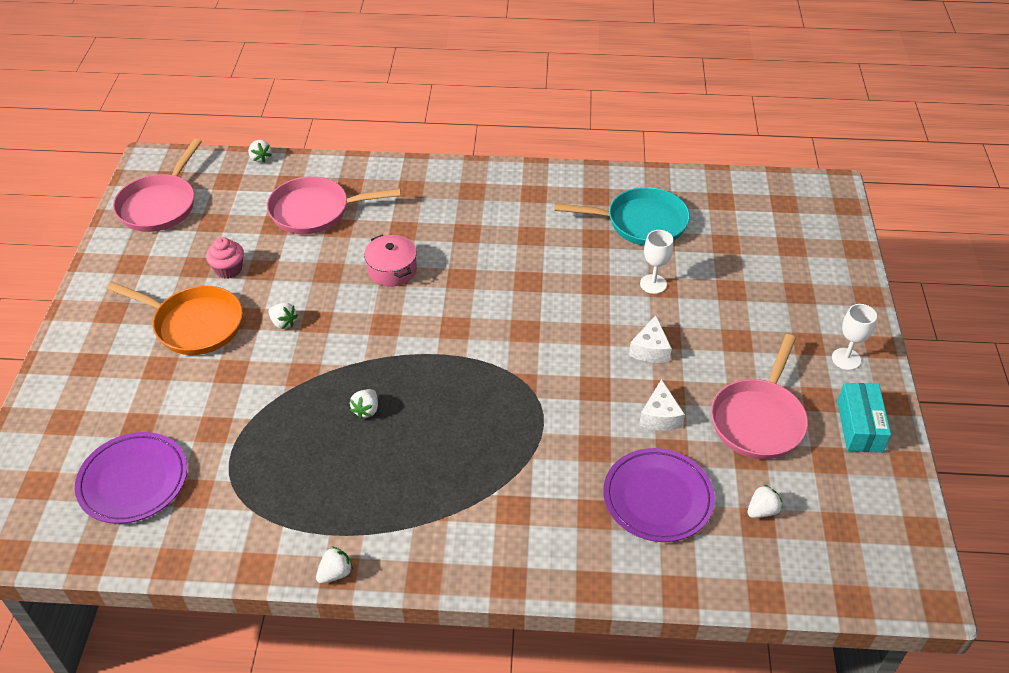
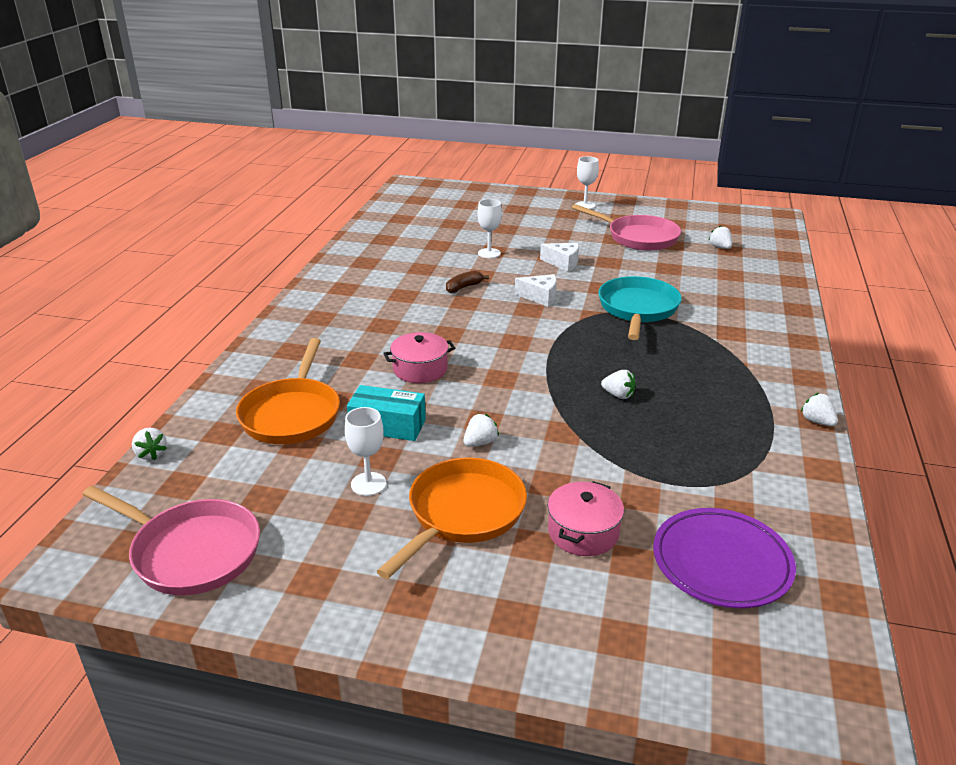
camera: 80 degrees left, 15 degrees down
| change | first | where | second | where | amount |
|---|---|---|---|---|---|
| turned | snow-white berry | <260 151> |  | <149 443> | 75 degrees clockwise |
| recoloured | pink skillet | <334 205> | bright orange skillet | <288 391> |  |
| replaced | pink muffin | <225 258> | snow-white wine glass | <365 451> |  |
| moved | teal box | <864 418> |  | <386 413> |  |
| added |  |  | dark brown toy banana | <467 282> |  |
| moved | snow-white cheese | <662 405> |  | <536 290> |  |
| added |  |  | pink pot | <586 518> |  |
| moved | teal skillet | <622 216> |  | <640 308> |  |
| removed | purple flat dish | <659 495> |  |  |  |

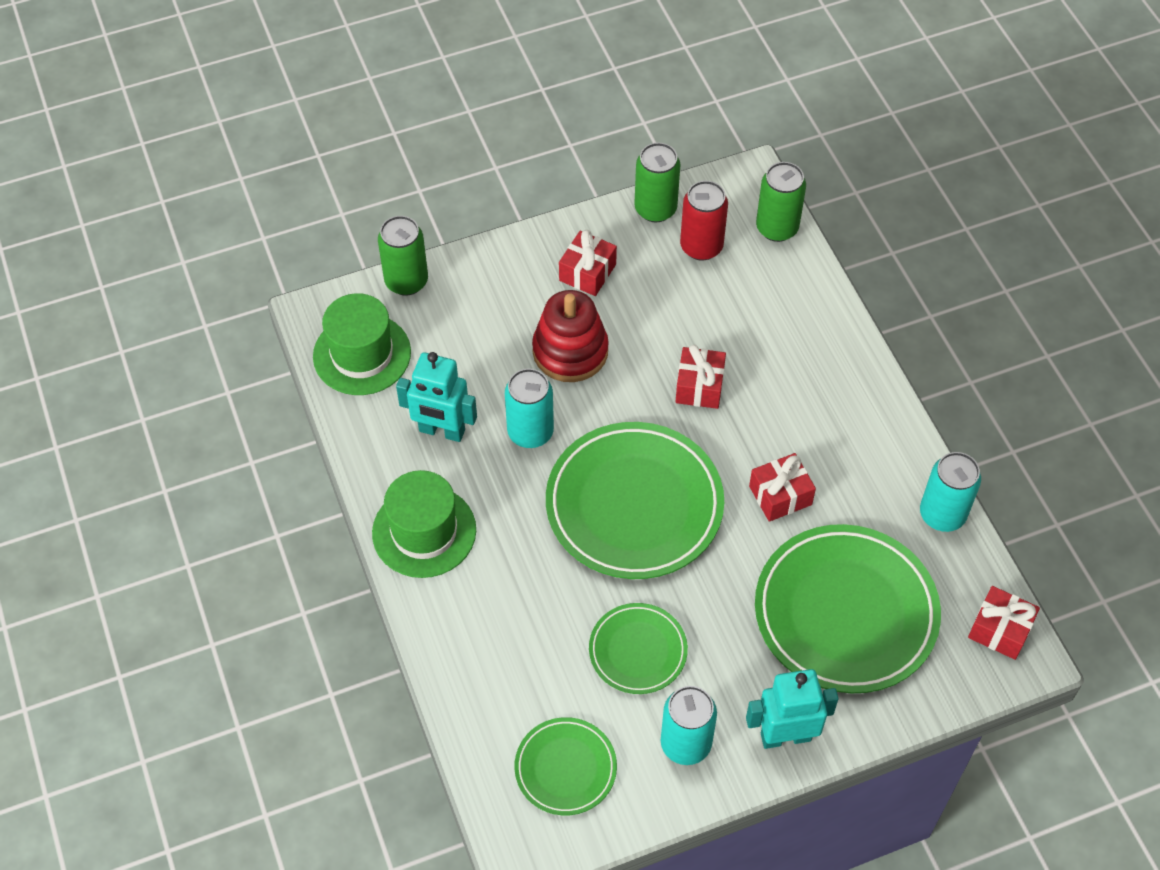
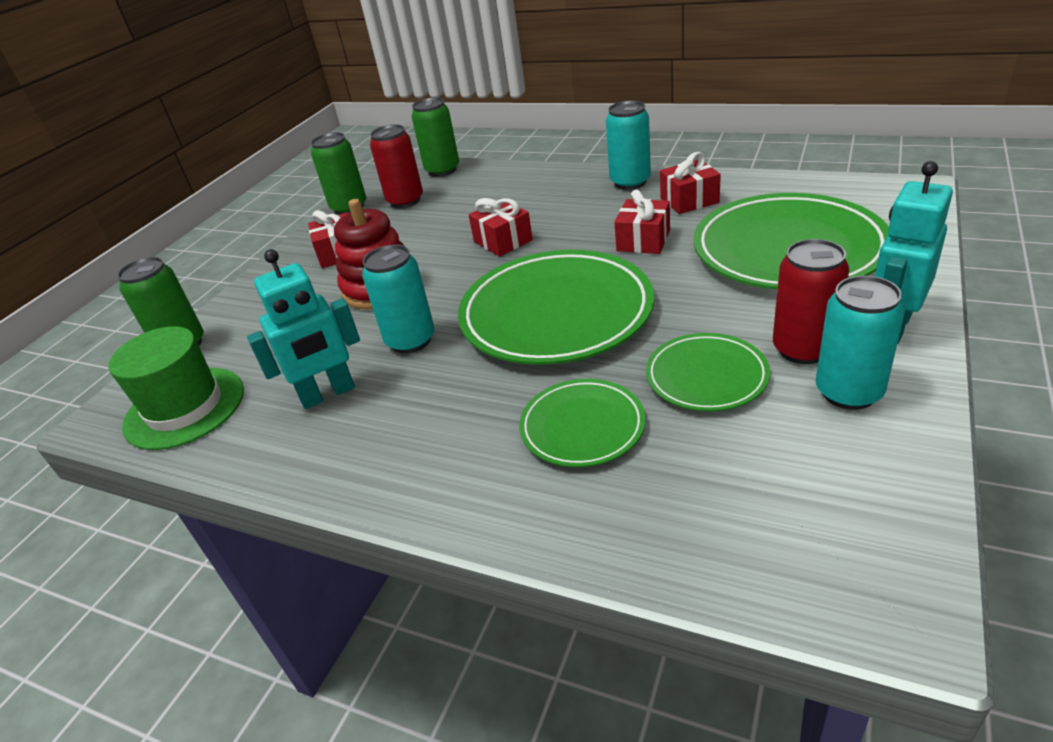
camera: 40 degrees left, 20 degrees down
| change | first | where | second | where | amount |
|---|---|---|---|---|---|
| moved | leaf-green flat dish | <565 766> |  | <582 423> |  |
| moved | teal tin | <950 492> |  | <628 145> |  |
| moved | scarlet wrapped gift | <1004 623> |  | <690 183> |  |
| added |  |  | scarlet tin | <811 301> |  |
| removed | leaf-green top hat | <424 524> |  |  |  |

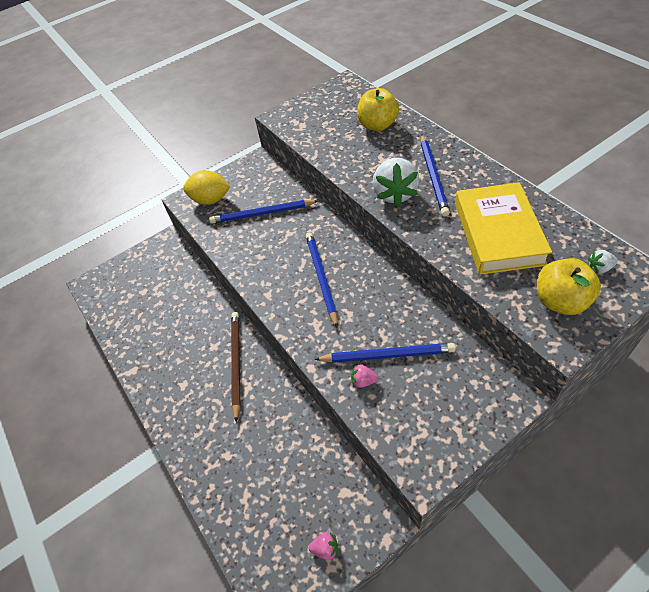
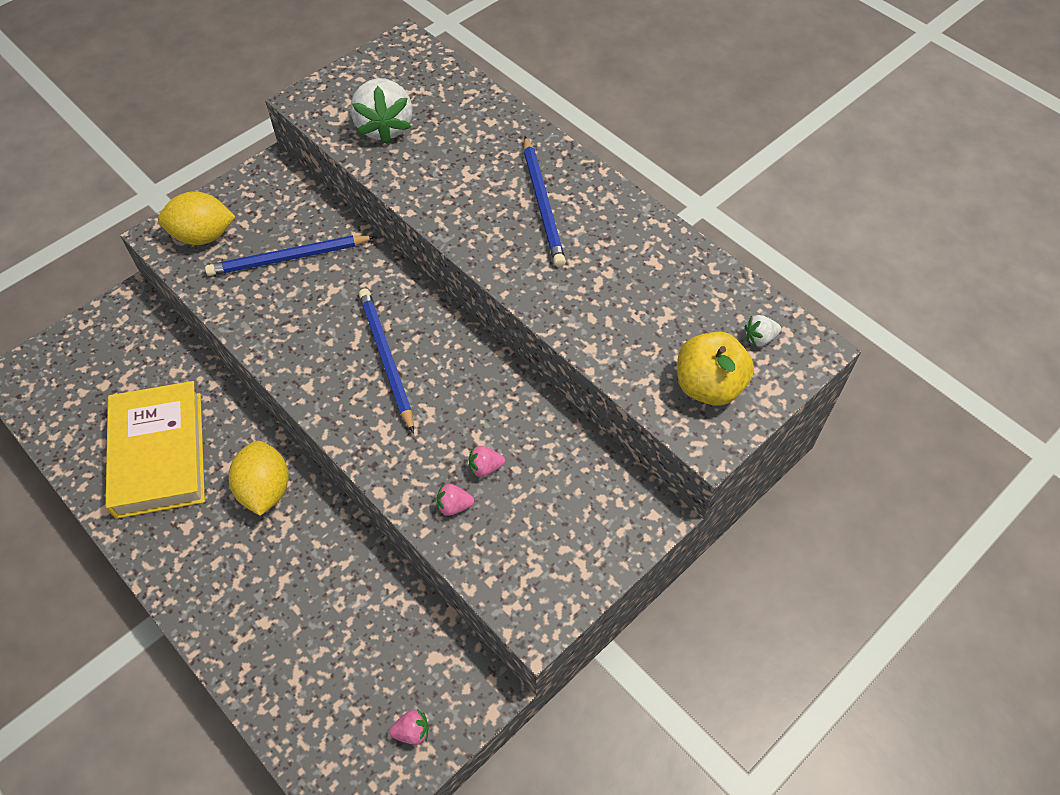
camera: 15 degrees left, 5 degrees up
| change | first | where | second | where | amount |
|---|---|---|---|---|---|
| moved | bright yellow hardcover | <503 228> |  | <155 450> |  |
| replaced | dark brown wooden pencil | <235 367> | bright yellow toy lemon | <258 478> |  |
| moved | snow-white berry | <396 182> |  | <381 111> |  |
| replaced | cobalt wooden pencil | <385 353> | pink berry | <487 461> |  |
| removed | bright yellow apple | <378 109> |  |  |  |

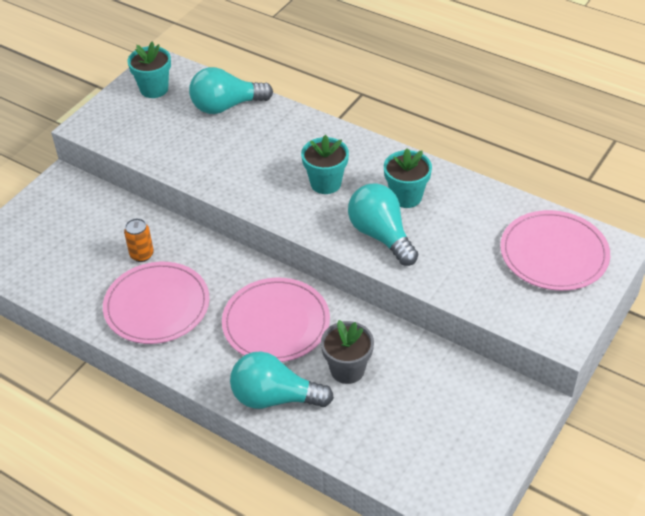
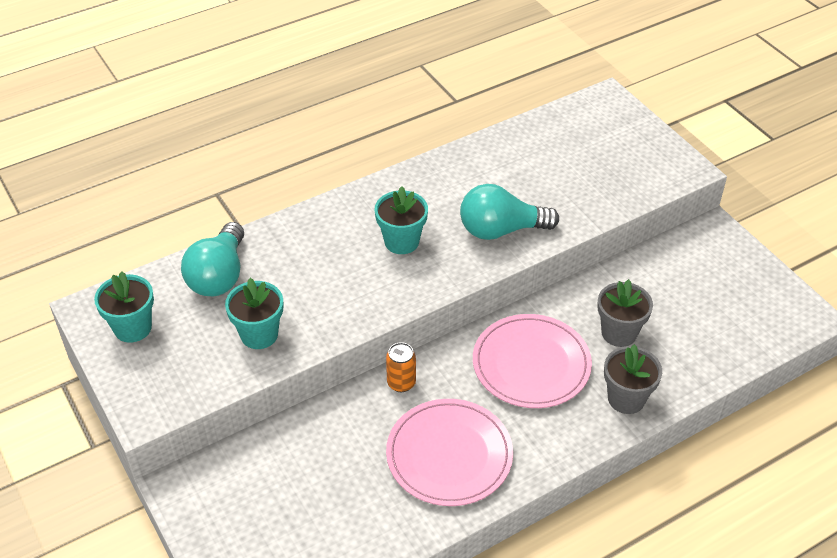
camera: 65 degrees left, 0 degrees up
| change | first | where | second | where | amount |
|---|---|---|---|---|---|
| moved | teal plant pot | <408 178> |  | <254 313> |  |
| moved | bright orange tin | <139 240> |  | <401 367> |  |
| replaced | teal light bulb | <282 380> | grey plant pot | <633 379> |  |
| removed | pink flat dish | <555 250> |  |  |  |

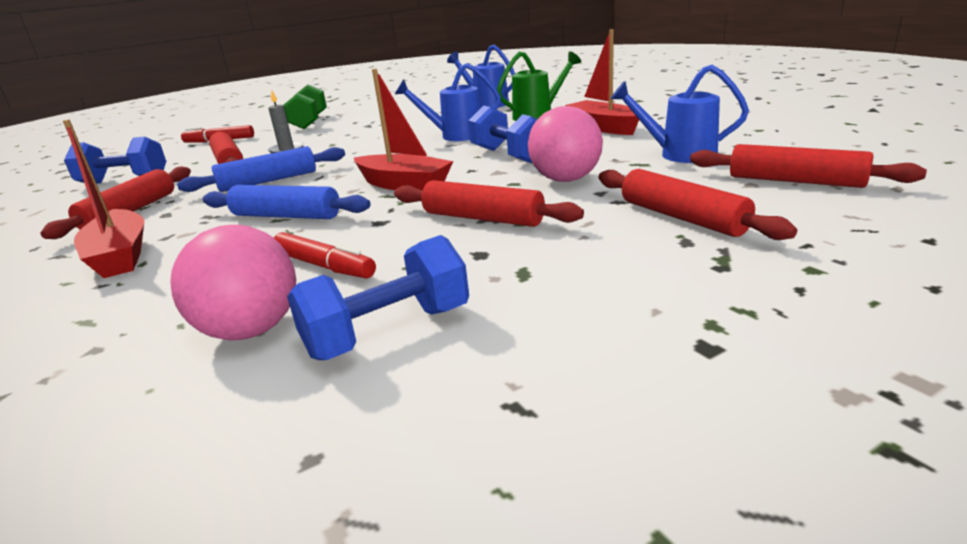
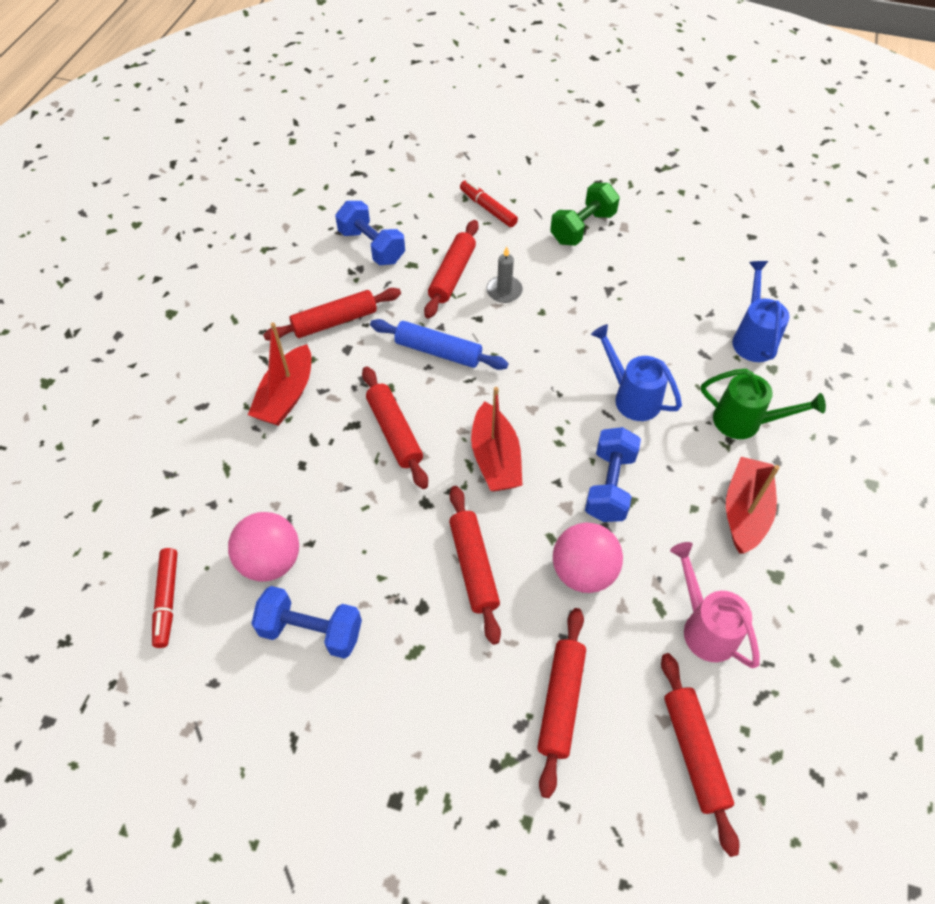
camera: 45 degrees right, 30 degrees up
| change | first | where | second | where | amount |
|---|---|---|---|---|---|
| moved | scarlet marker pen | <325 255> |  | <164 598> |  |
| recoloured | cobalt dough roller | <286 202> | scarlet dough roller | <395 427> |  |
| recoloured | cobalt watering can | <680 114> | pink watering can | <715 605> |  |

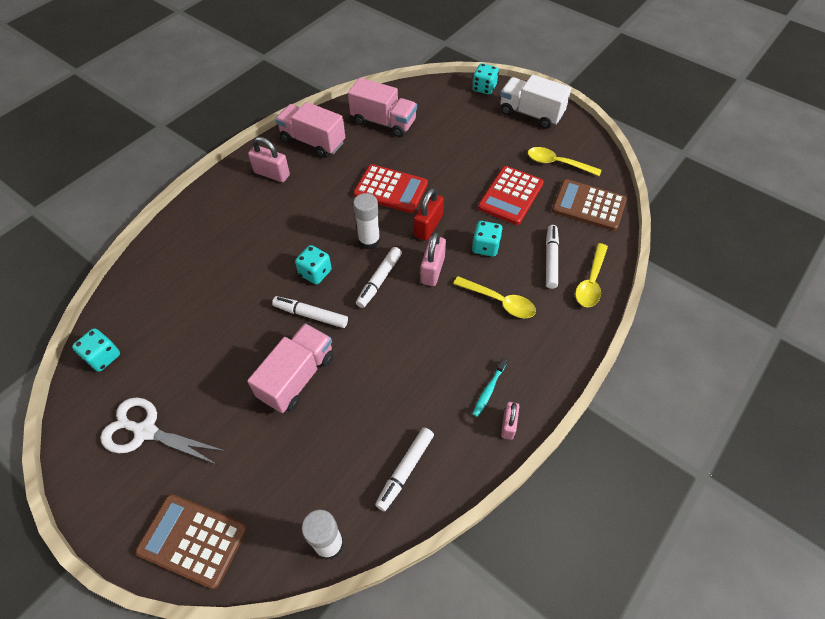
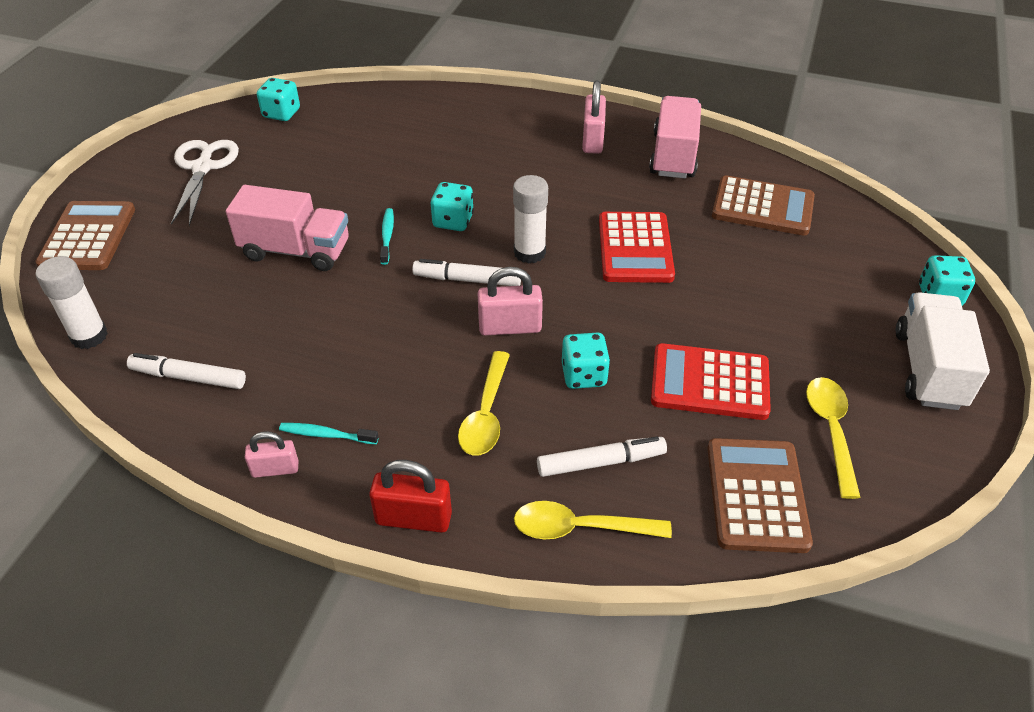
camera: 70 degrees right, 10 degrees down
| change | first | where | second | where | amount |
|---|---|---|---|---|---|
| moved | scarlet padlock | <429 214> |  | <410 496> |  |
| replaced | snow-white marker pen | <310 312> | teal tooth brush | <387 236> |  |
| replaced | pink truck | <382 107> | dark brown calculator | <763 205> |  |

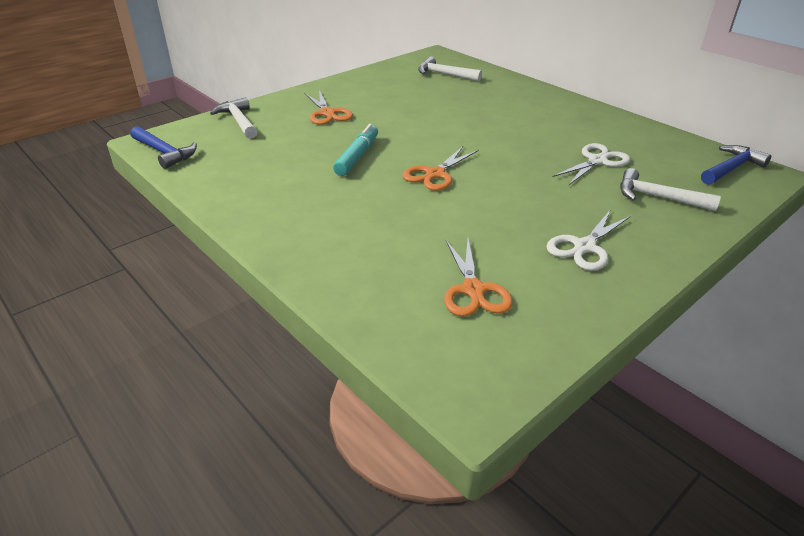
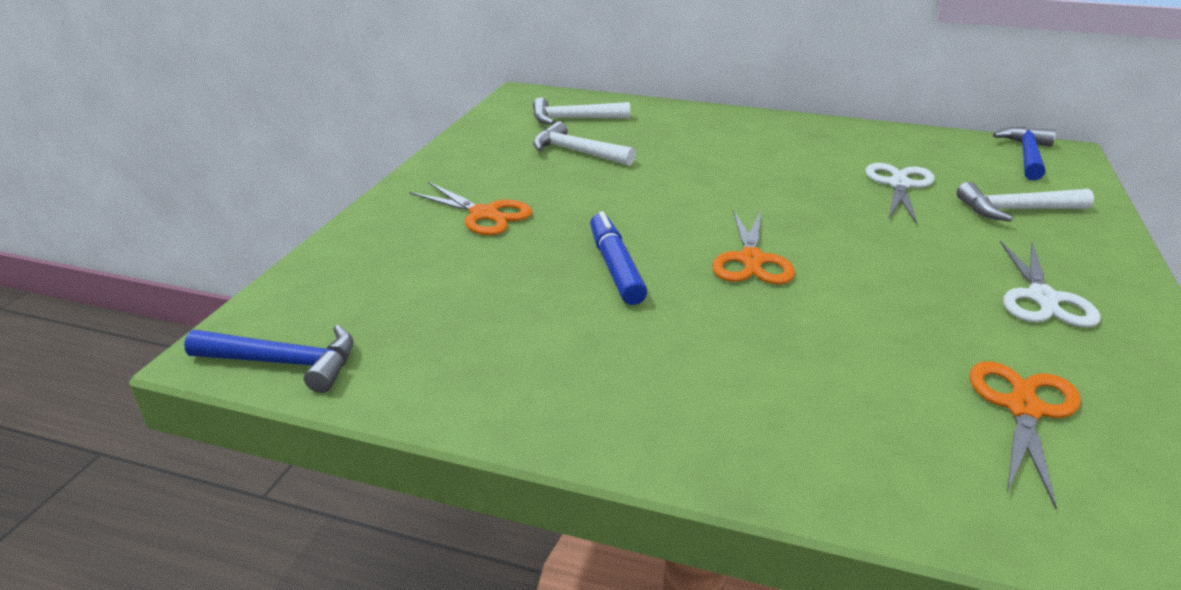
camera: 30 degrees left, 5 degrees down
| change | first | where | second | where | amount |
|---|---|---|---|---|---|
| moved | snow-white hammer | <234 118> |  | <584 143> |  |
| recoloured | teal marker pen | <355 150> | cobalt marker pen | <618 258> |  |
| turned | bright orange pair of scissors | <478 278> |  | <1025 435> | 120 degrees counterclockwise |

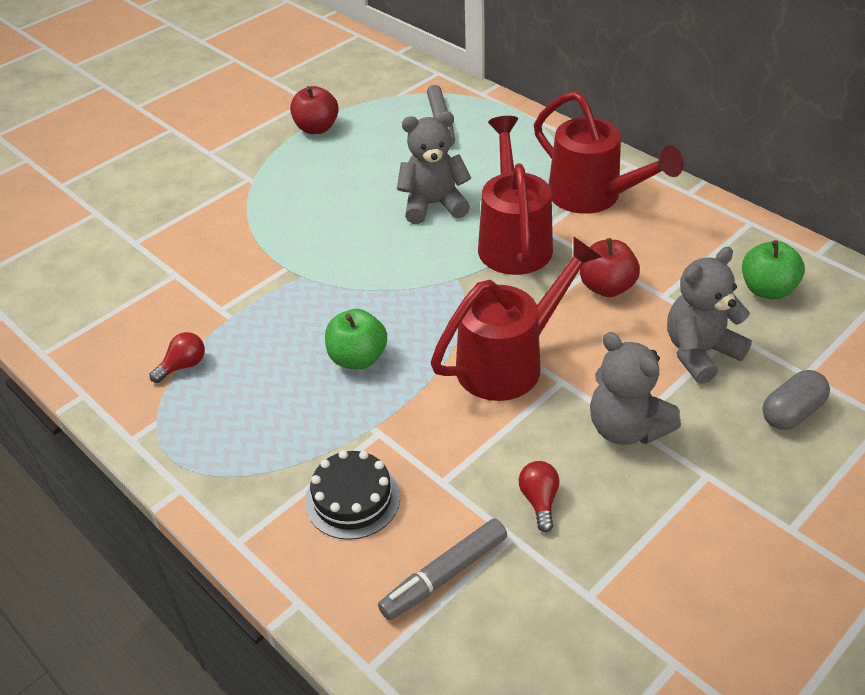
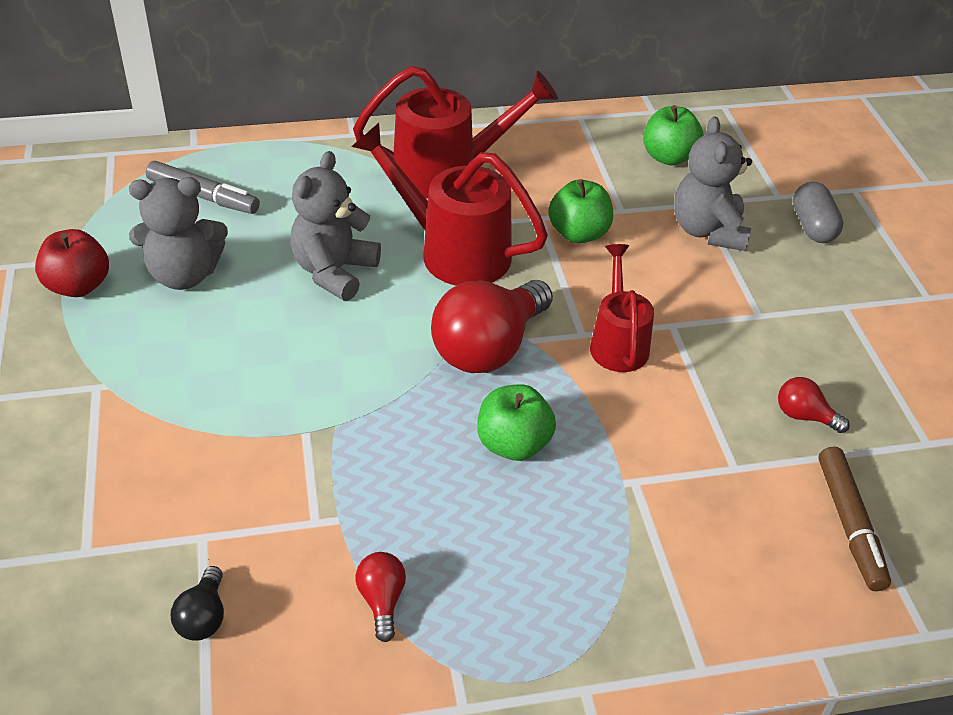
camera: 60 degrees left, 0 degrees up
| change | first | where | second | where | amount |
|---|---|---|---|---|---|
| moved | grey stuffed bear | <635 388> |  | <178 233> |  |
| added |  |  | jet-black light bulb | <197 603> |  |
| added |  |  | scarlet light bulb | <492 326> |  |
| recoloured | scarlet apple | <610 267> | leaf-green apple | <580 211> |  |
| resized | scarlet watering can | <516 319> |  | <622 308> | x0.62 |
| recoloured | grey marker pen | <442 569> | dark brown marker pen | <854 518> |  |
| removed | jet-black cake | <352 495> |  |  |  |

